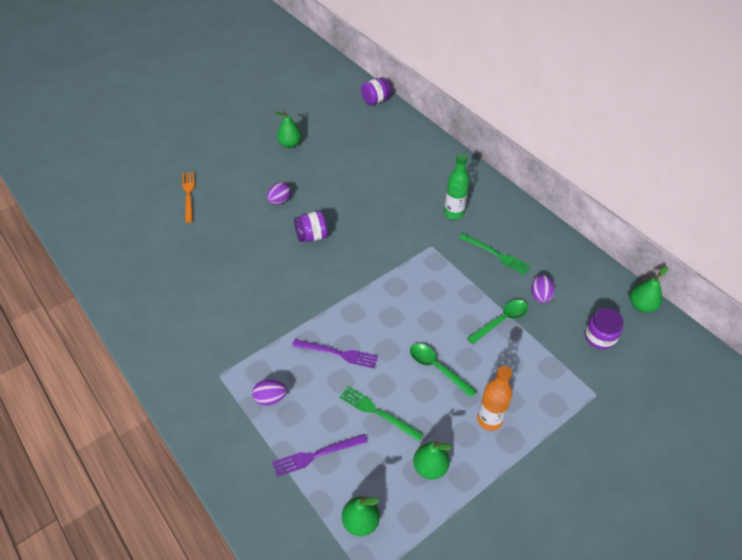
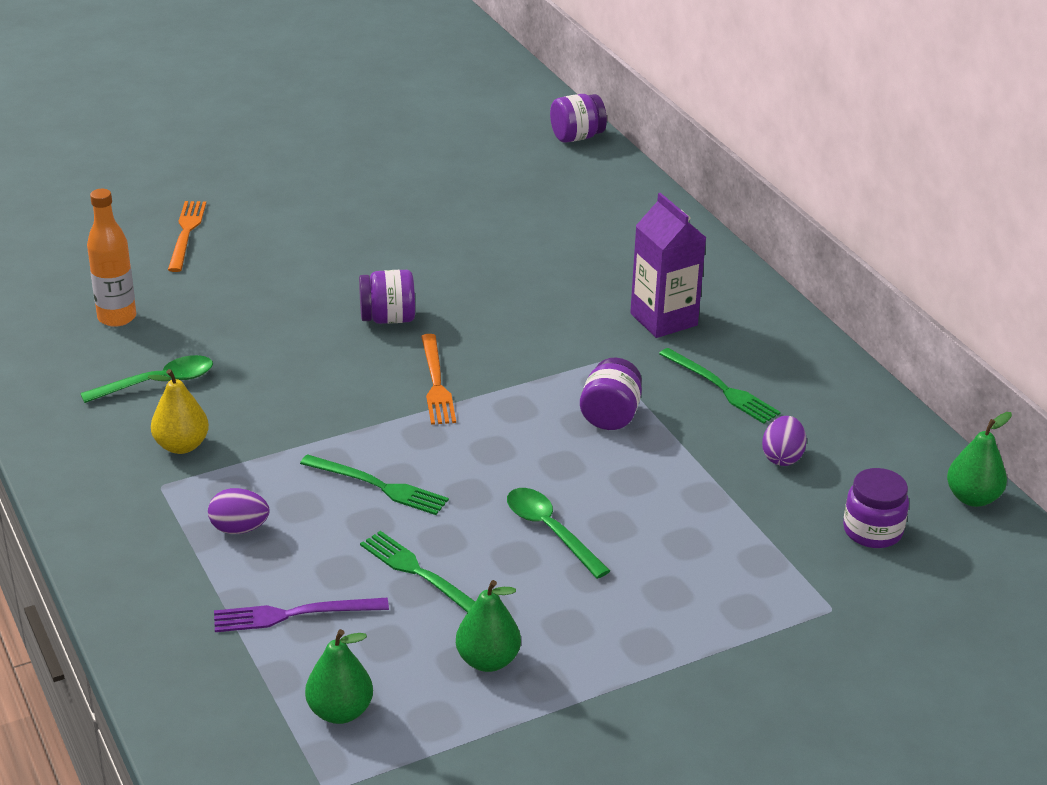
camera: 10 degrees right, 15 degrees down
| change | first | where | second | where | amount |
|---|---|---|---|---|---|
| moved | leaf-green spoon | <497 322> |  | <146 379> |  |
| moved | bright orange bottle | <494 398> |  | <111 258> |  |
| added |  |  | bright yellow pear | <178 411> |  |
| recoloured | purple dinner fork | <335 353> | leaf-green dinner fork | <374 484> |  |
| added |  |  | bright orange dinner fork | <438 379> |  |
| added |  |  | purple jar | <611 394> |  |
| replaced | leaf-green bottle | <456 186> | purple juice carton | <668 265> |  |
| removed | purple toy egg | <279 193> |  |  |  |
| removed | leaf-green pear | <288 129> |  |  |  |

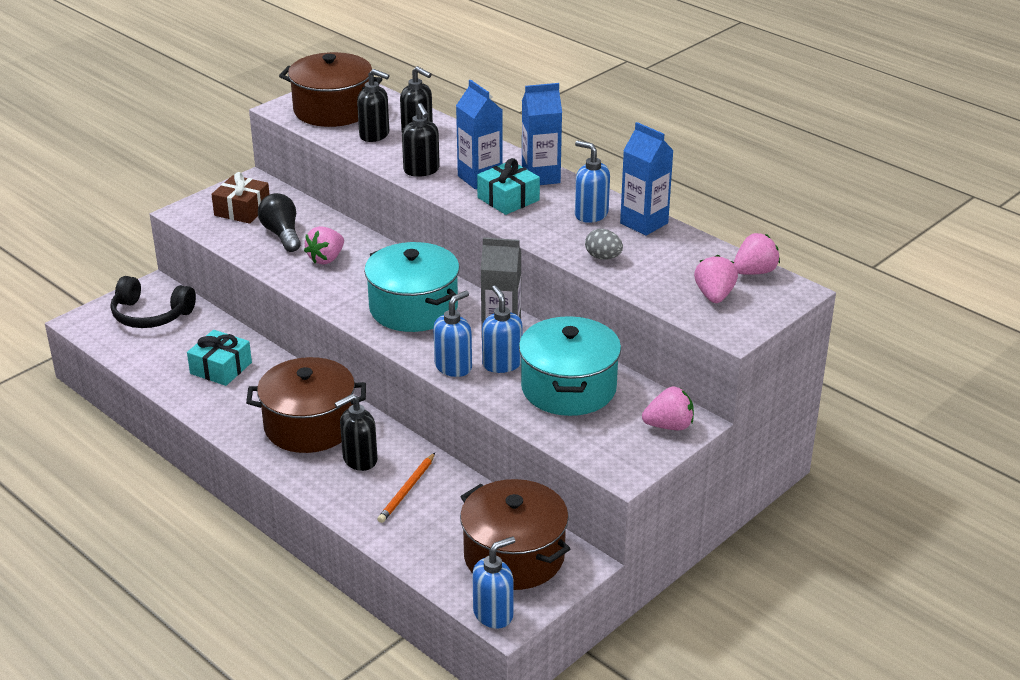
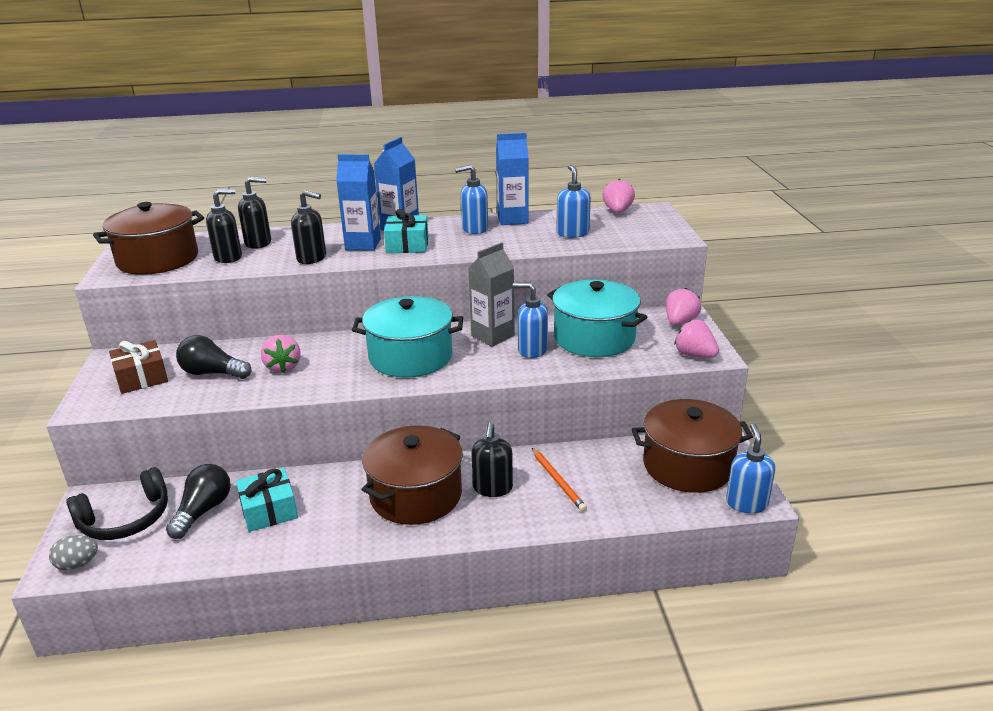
camera: 50 degrees left, 5 degrees down
| change | first | where | second | where | amount |
|---|---|---|---|---|---|
| moved | grey toy egg | <604 244> |  | <73 552> |  |
| added |  |  | jet-black light bulb | <198 501> |  |
| moved | cobalt soap dispenser | <452 334> |  | <574 201> |  |
| moved | pink berry | <716 279> |  | <696 339> |  |

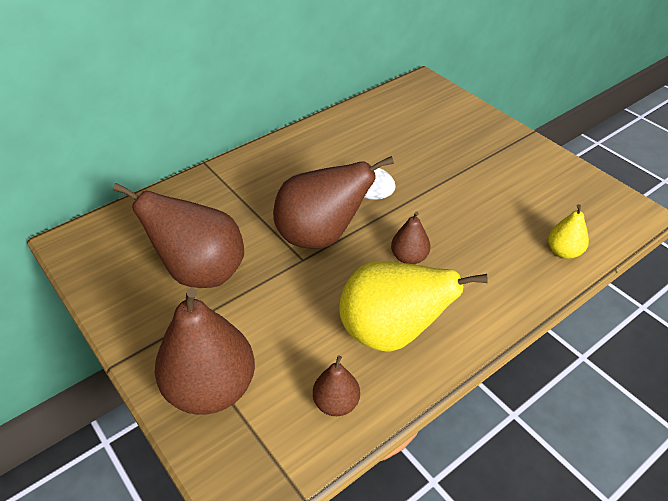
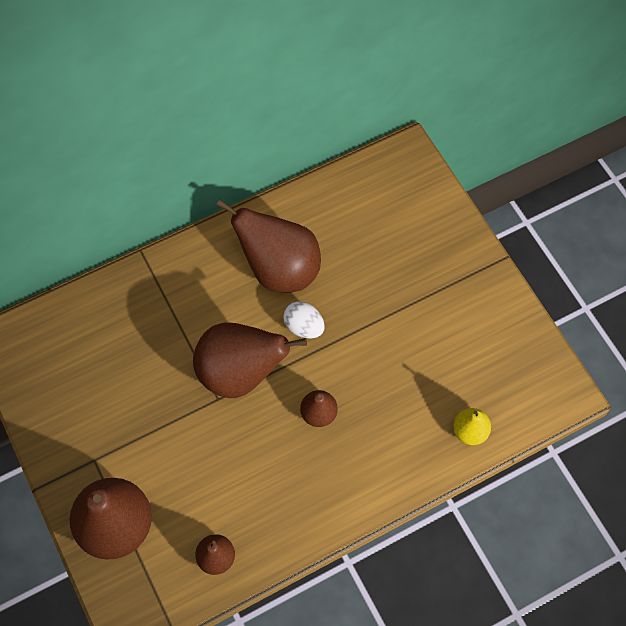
camera: 10 degrees right, 20 degrees up
| change | first | where | second | where | amount |
|---|---|---|---|---|---|
| moved | dark brown pear | <178 235> |  | <268 246> |  |
| removed | bright yellow pear | <413 306> |  |  |  |

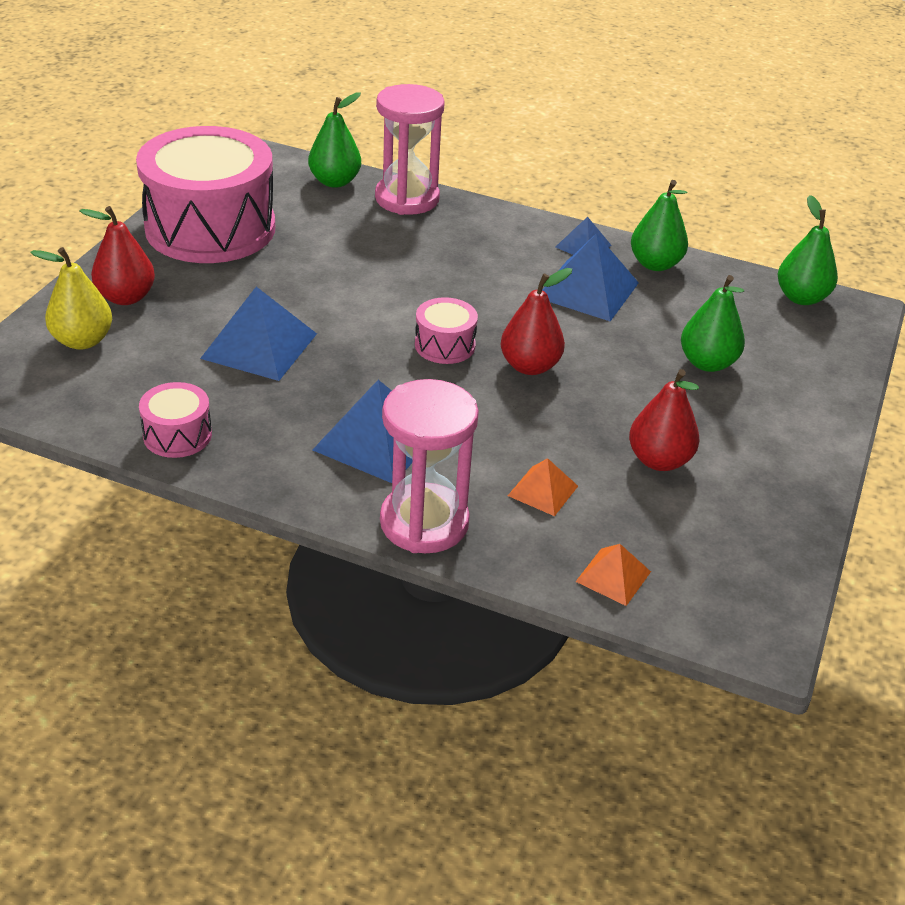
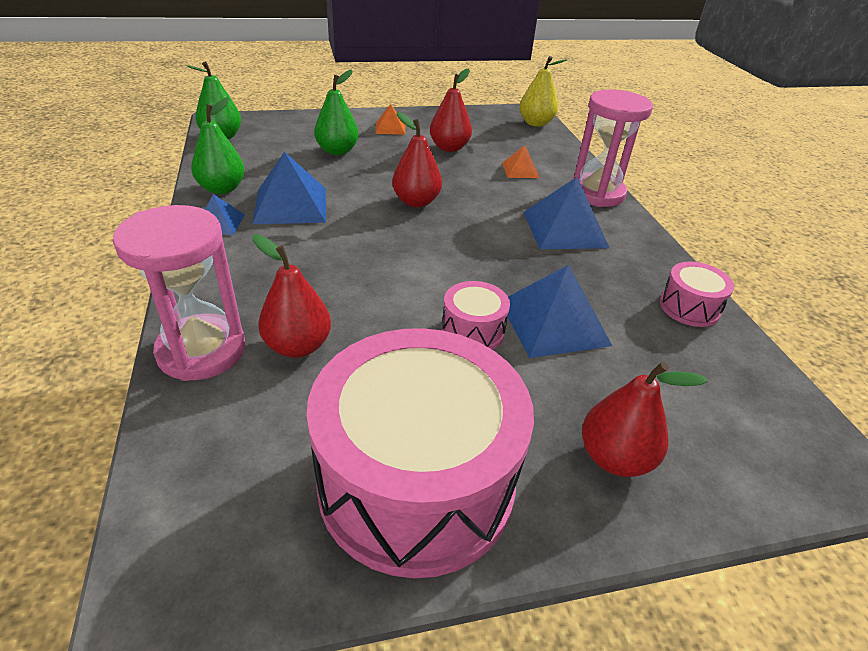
camera: 125 degrees left, 0 degrees up
| change | first | where | second | where | amount |
|---|---|---|---|---|---|
| added |  |  | scarlet pear | <291 296> |  |
| moved | bright orange solid pyramid | <613 575> |  | <390 119> |  |
| moved | pink toy drum | <446 330> |  | <476 315> |  |
| moved | bright yellow pear | <71 298> |  | <543 91> |  |
| removed | leaf-green pear | <334 140> |  |  |  |

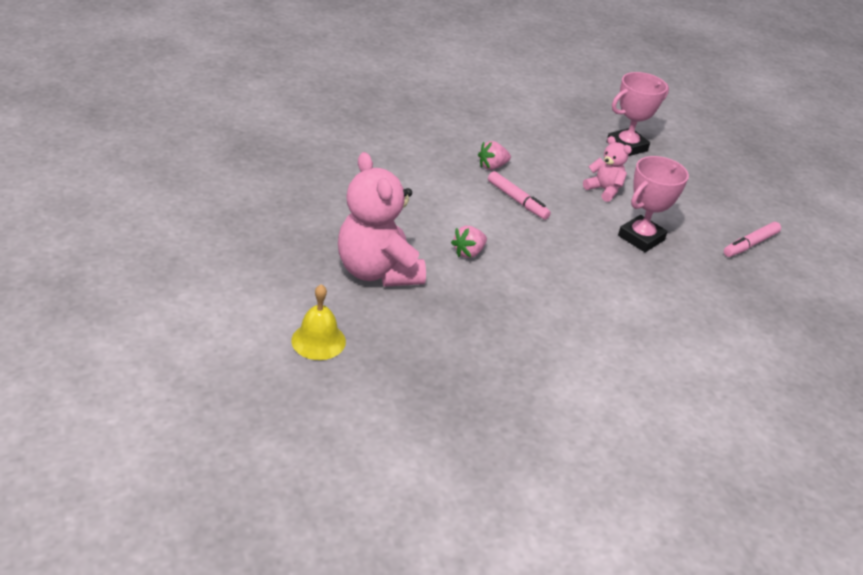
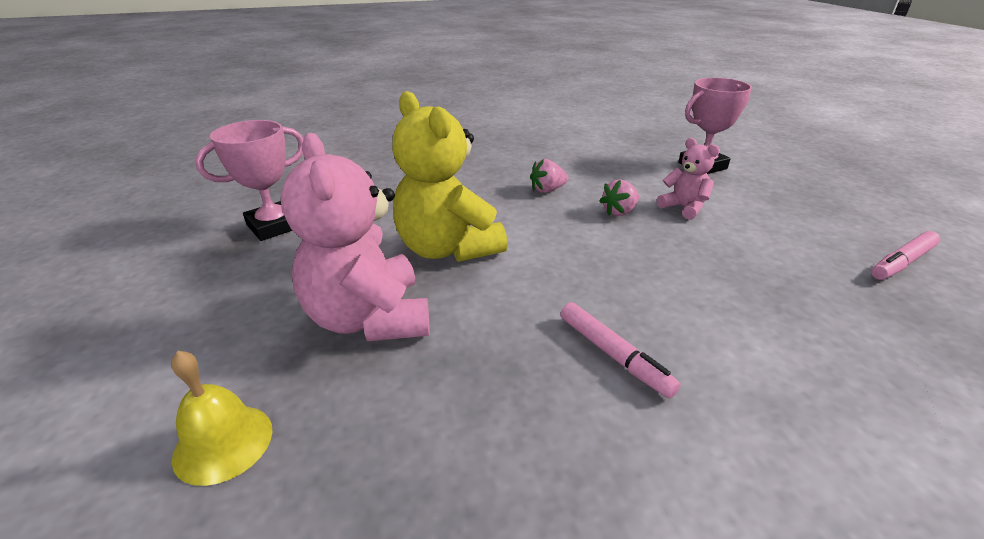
camera: 10 degrees right, 5 degrees down
| change | first | where | second | where | amount |
|---|---|---|---|---|---|
| moved | pink prize cup | <653 204> |  | <249 180> |  |
| added |  |  | bright yellow stuffed bear | <450 176> |  |
| moved | pink marker pen | <519 195> |  | <621 350> |  |
| moved | pink berry | <469 242> |  | <619 197> |  |

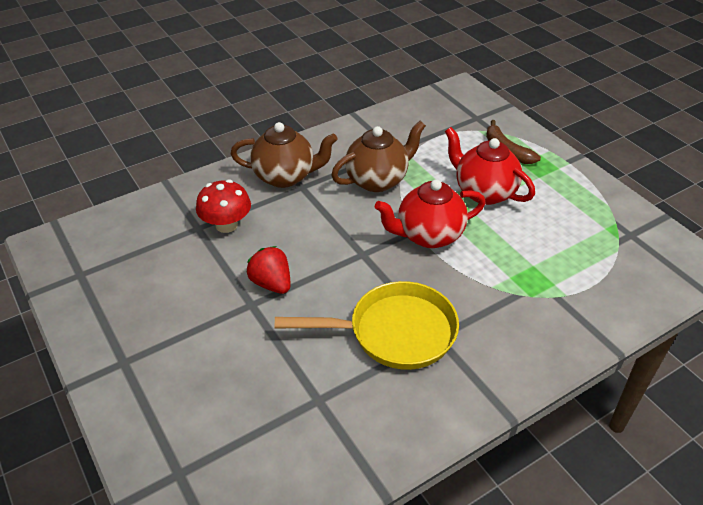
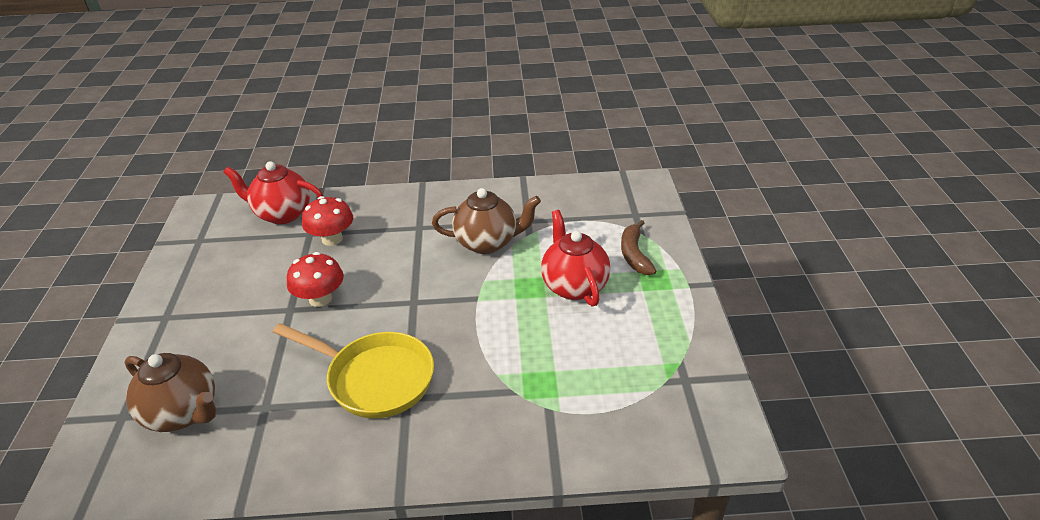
camera: 30 degrees right, 5 degrees down
| change | first | where | second | where | amount |
|---|---|---|---|---|---|
| moved | dark brown teapot | <284 155> |  | <170 392> |  |
| moved | scarlet teapot | <430 213> |  | <273 192> |  |
| replaced | scarlet berry | <268 270> | scarlet mushroom | <315 279> |  |

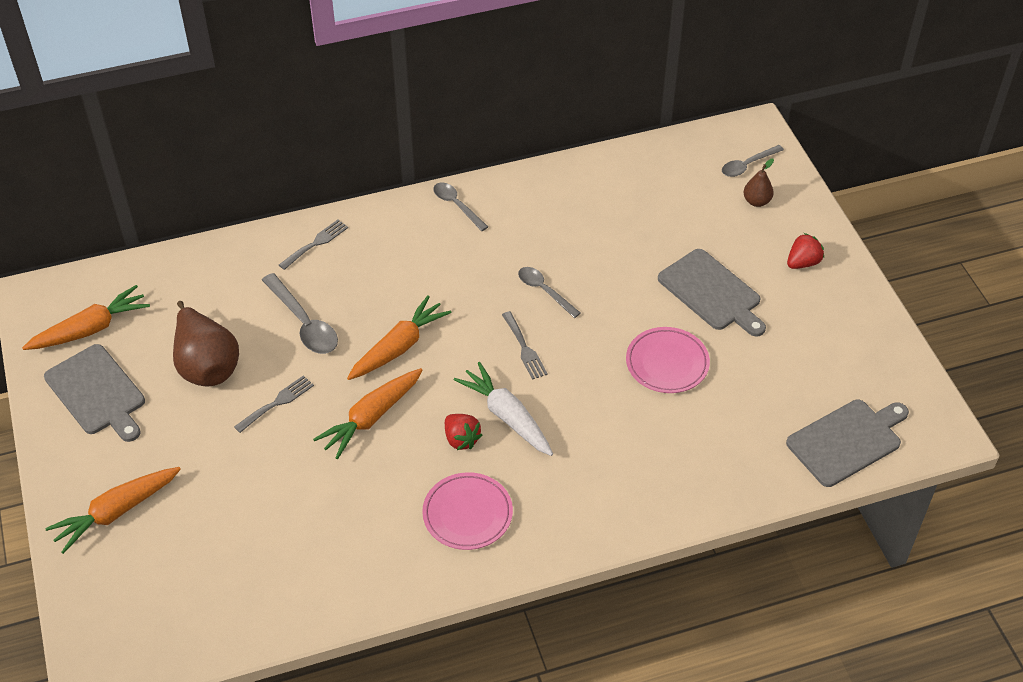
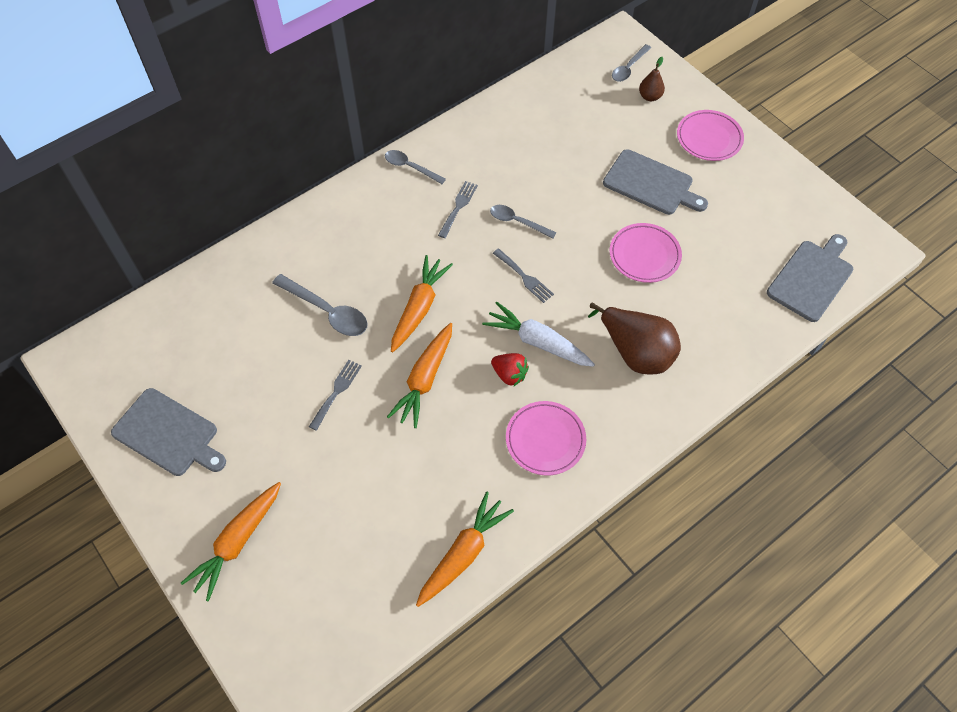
camera: 20 degrees left, 10 degrees up
| change | first | where | second | where | amount |
|---|---|---|---|---|---|
| moved | bright orange carrot | <86 317> |  | <465 549> |  |
| moved | grey dinner fork | <313 245> |  | <458 209> |  |
| moved | dark brown pear | <206 344> |  | <634 339> |  |
| replaced | scarlet berry | <805 251> | pink flat dish | <710 135> |  |

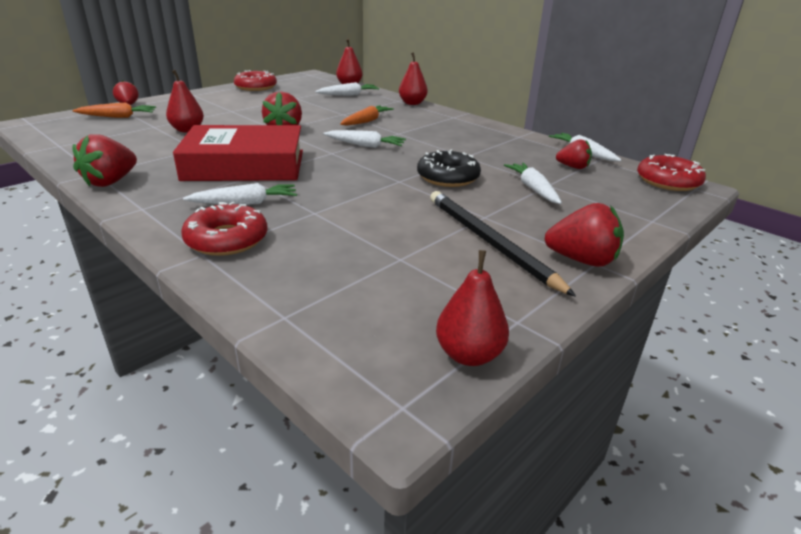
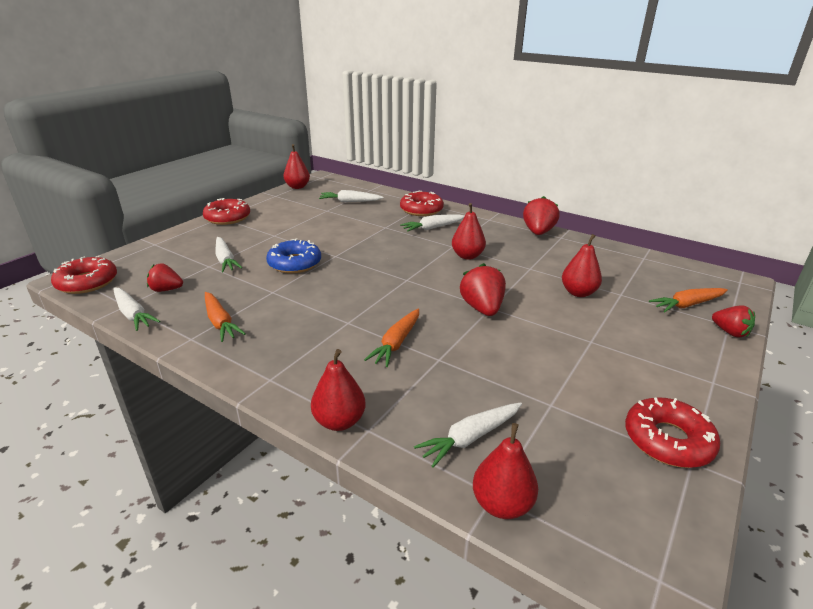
camera: 170 degrees right, 0 degrees up
| change | first | where | second | where | amount |
|---|---|---|---|---|---|
| replaced | scarlet berry | <584 235> | scarlet doughnut | <226 211> |  |
| added |  |  | bright orange carrot | <225 317> |  |
| recoloured | jet-black doughnut | <449 168> | cobalt doughnut | <293 256> |  |
| moved | snow-white carrot | <364 139> |  | <351 196> |  |
| replaced | scarlet hardcover | <238 153> | scarlet pear | <469 231> |  |
| removed | jet-black wooden pencil | <503 244> |  |  |  |

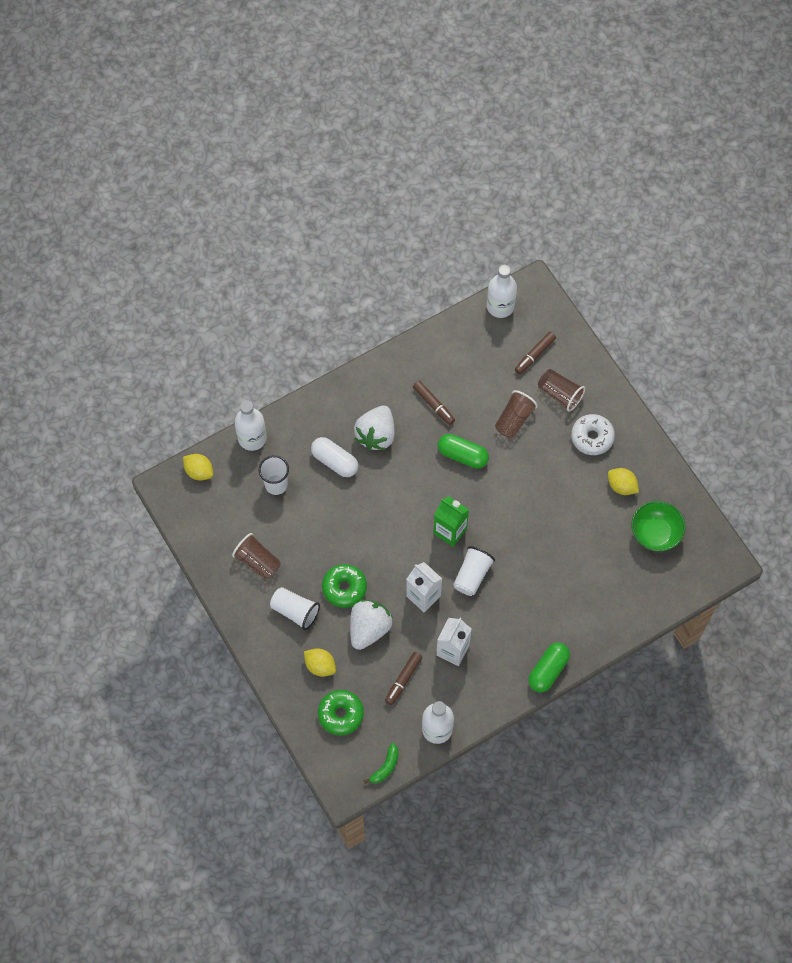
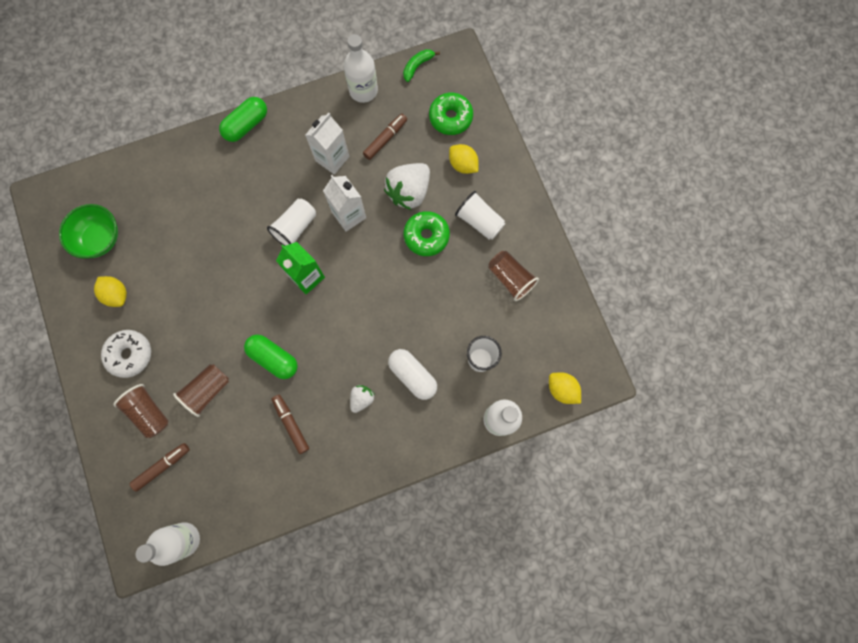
camera: 170 degrees left, 10 degrees up
| change | first | where | second | where | amount |
|---|---|---|---|---|---|
| resized | snow-white berry | <374 428> |  | <362 399> | x0.52 |

